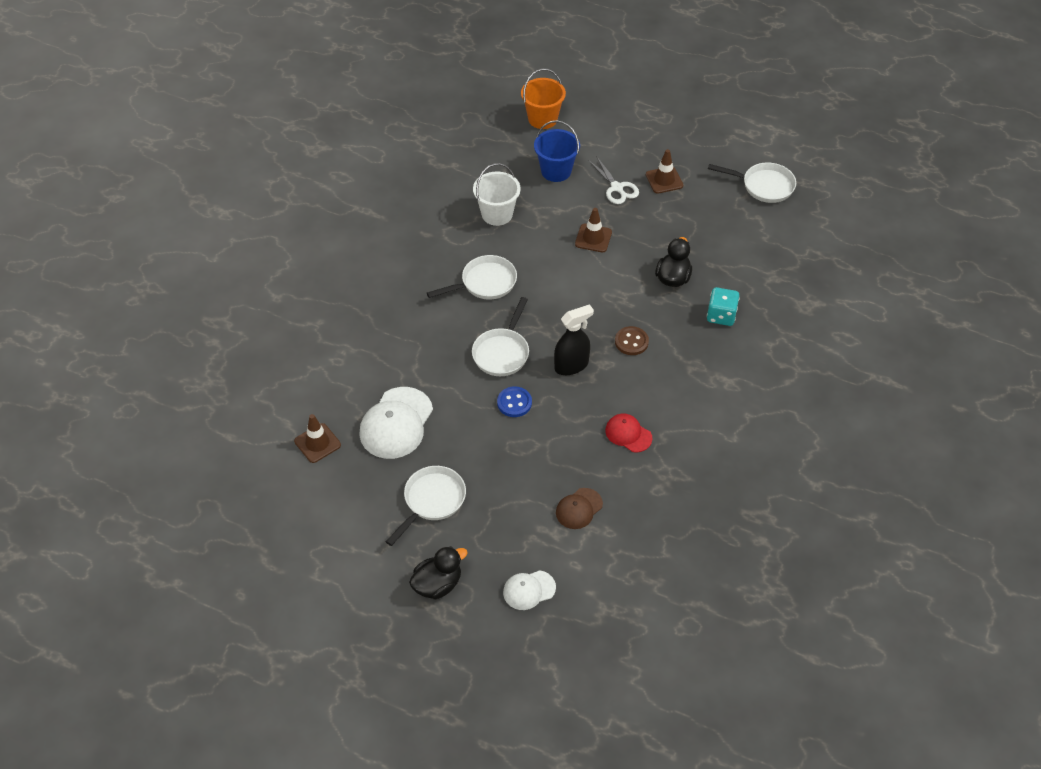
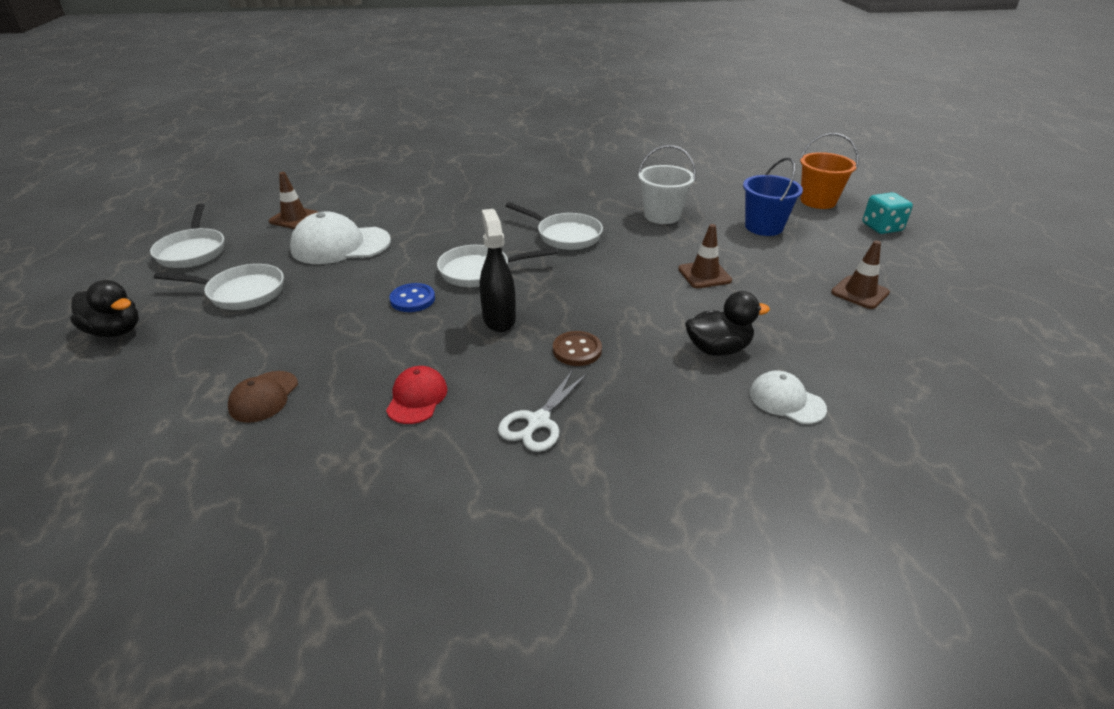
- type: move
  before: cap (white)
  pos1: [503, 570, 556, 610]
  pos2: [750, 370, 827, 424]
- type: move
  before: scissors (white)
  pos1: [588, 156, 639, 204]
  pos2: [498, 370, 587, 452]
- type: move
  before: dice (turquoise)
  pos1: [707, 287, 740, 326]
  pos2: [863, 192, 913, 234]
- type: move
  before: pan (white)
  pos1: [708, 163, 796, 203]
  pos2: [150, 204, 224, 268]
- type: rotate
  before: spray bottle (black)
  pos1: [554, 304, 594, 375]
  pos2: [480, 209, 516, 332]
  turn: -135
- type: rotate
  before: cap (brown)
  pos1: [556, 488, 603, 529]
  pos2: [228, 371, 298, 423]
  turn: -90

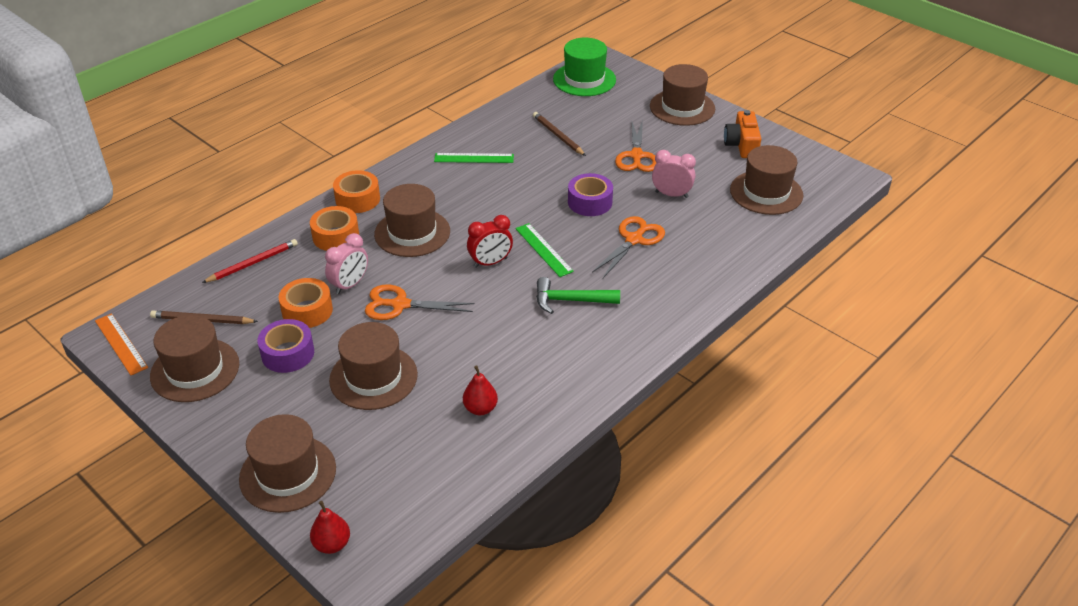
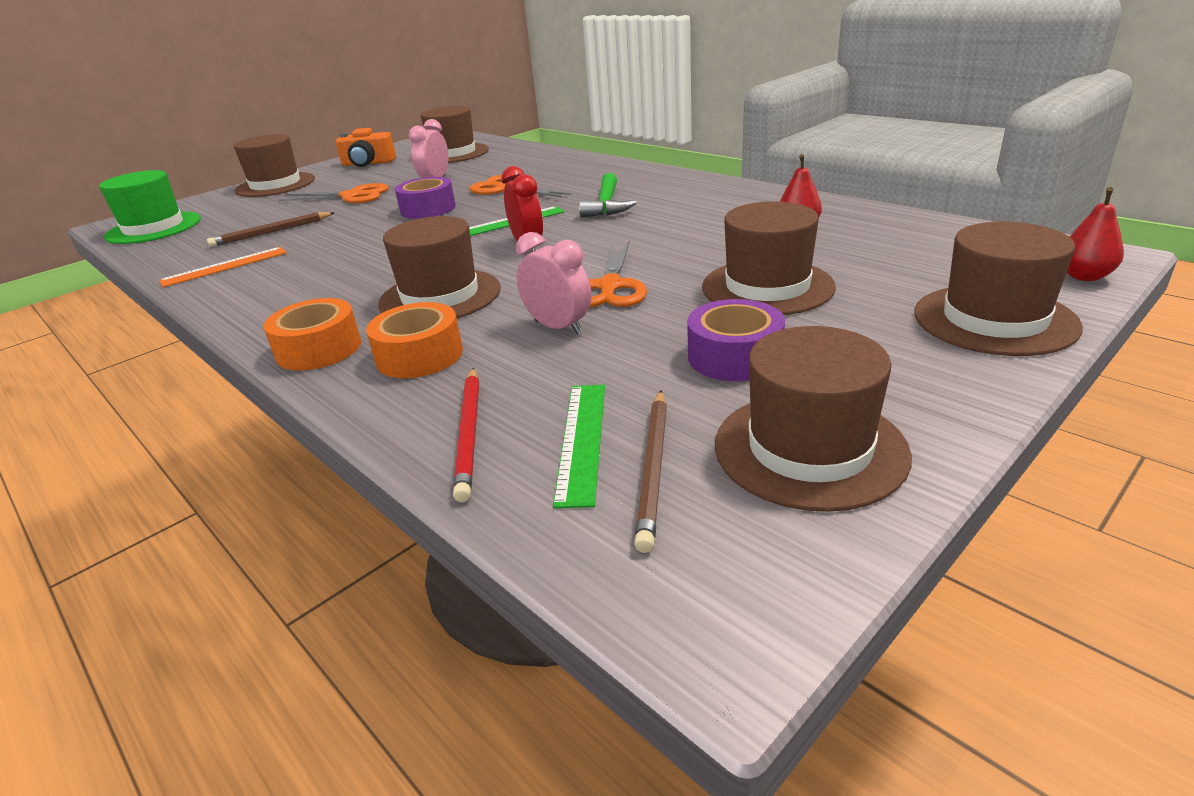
- type: delete
  before: tape (orange)
  pos1: [279, 278, 333, 328]
- type: move
  before: ruler (orange)
  pos1: [95, 313, 148, 375]
  pos2: [159, 247, 287, 287]
- type: move
  before: ruler (green)
  pos1: [434, 153, 514, 163]
  pos2: [553, 385, 605, 508]
- type: rotate
  before: pencil (red)
  pos1: [202, 239, 298, 283]
  pos2: [453, 368, 479, 502]
  turn: -150

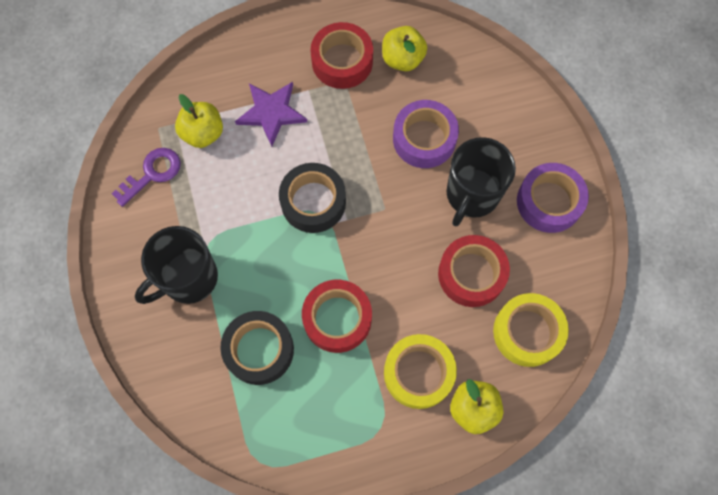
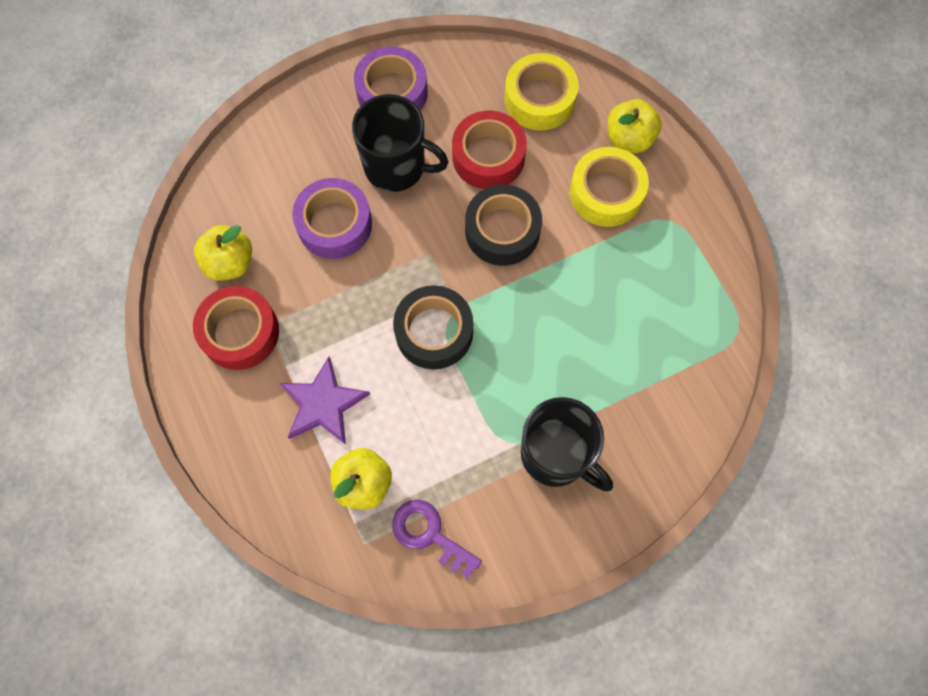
- type: delete
  before: tape (red)
  pos1: [302, 280, 372, 353]
- type: move
  before: tape (black)
  pos1: [221, 311, 294, 385]
  pos2: [465, 185, 542, 266]

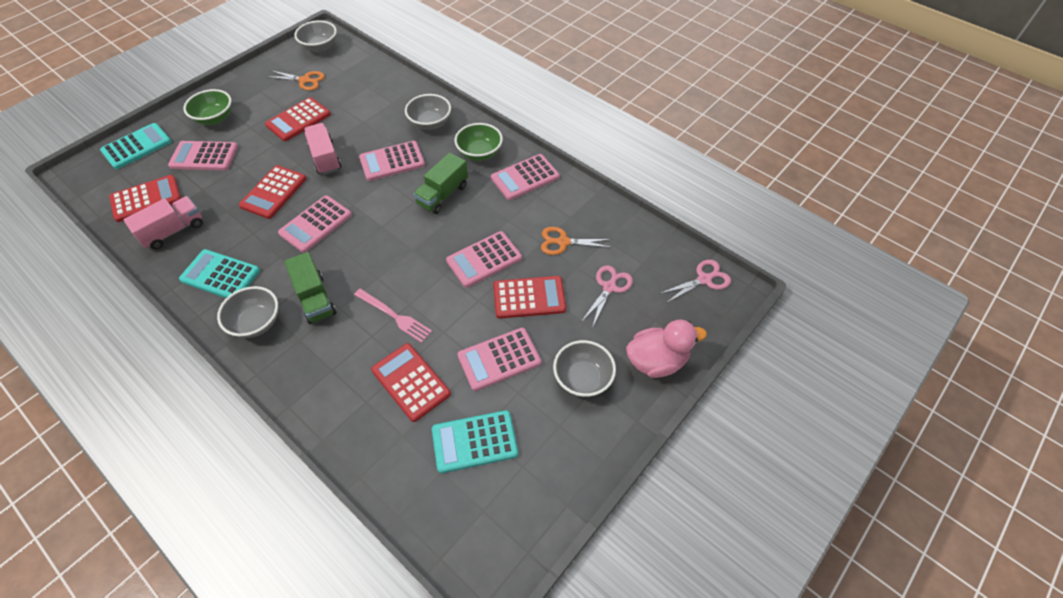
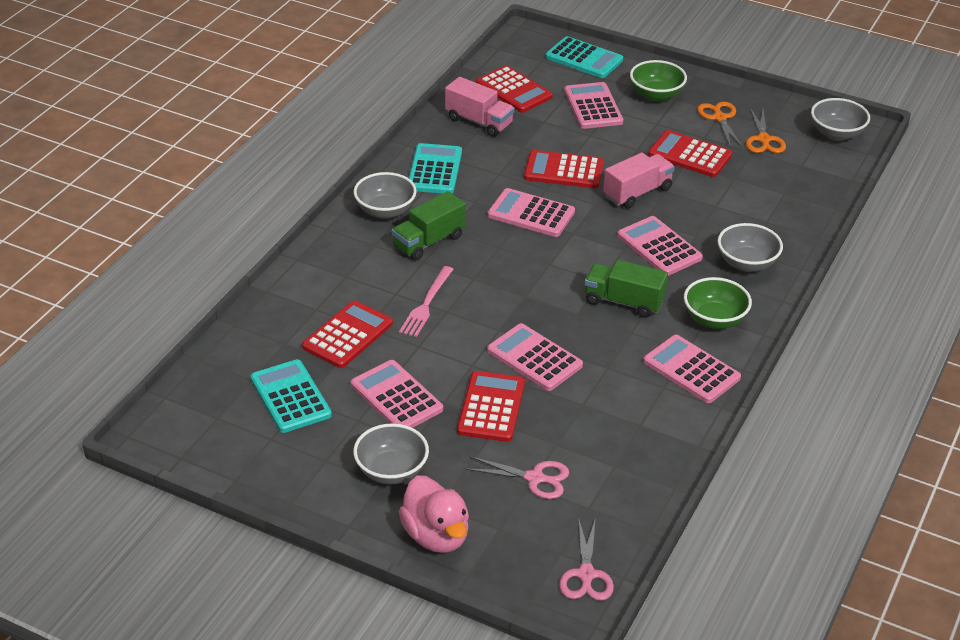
- type: move
  before: scissors (orange)
  pos1: [541, 227, 613, 255]
  pos2: [697, 102, 743, 148]
- type: rotate
  before: calculator (red)
  pos1: [493, 276, 566, 319]
  pos2: [457, 371, 525, 442]
  turn: -150
- type: rotate
  before: scissors (pink)
  pos1: [659, 260, 731, 303]
  pos2: [559, 517, 614, 601]
  turn: 45

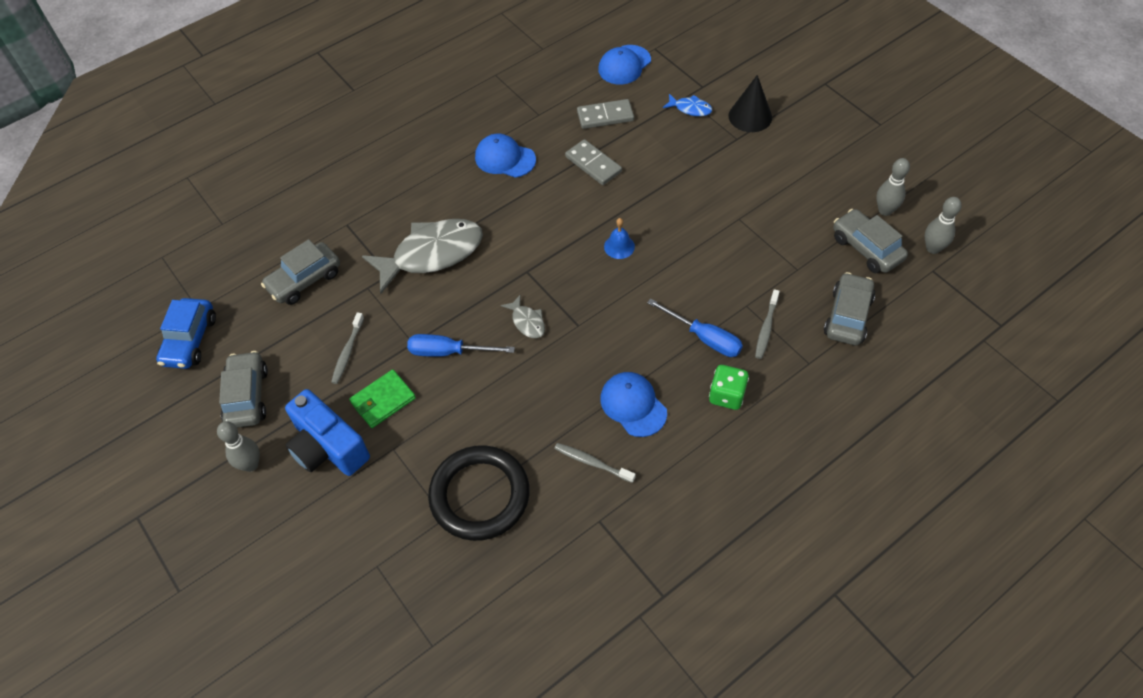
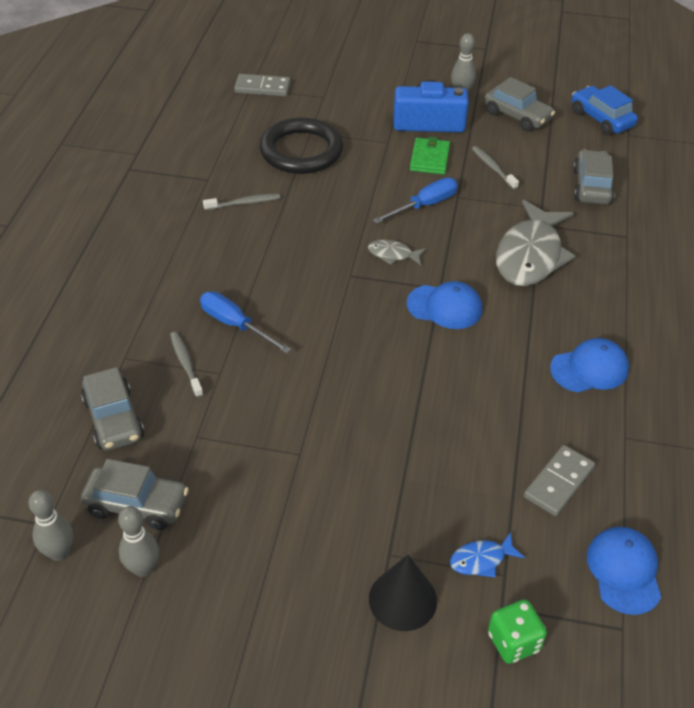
- type: delete
  before: bell (blue)
  pos1: [604, 218, 635, 259]
- type: move
  before: domino (grey)
  pos1: [565, 139, 622, 185]
  pos2: [234, 74, 291, 96]
- type: move
  before: cap (blue)
  pos1: [600, 372, 667, 437]
  pos2: [407, 281, 482, 329]
- type: move
  before: dice (green)
  pos1: [709, 365, 749, 410]
  pos2: [488, 600, 547, 664]
- type: rotate
  before: screwdriver (blue)
  pos1: [647, 299, 743, 357]
  pos2: [200, 291, 291, 354]
  turn: 45

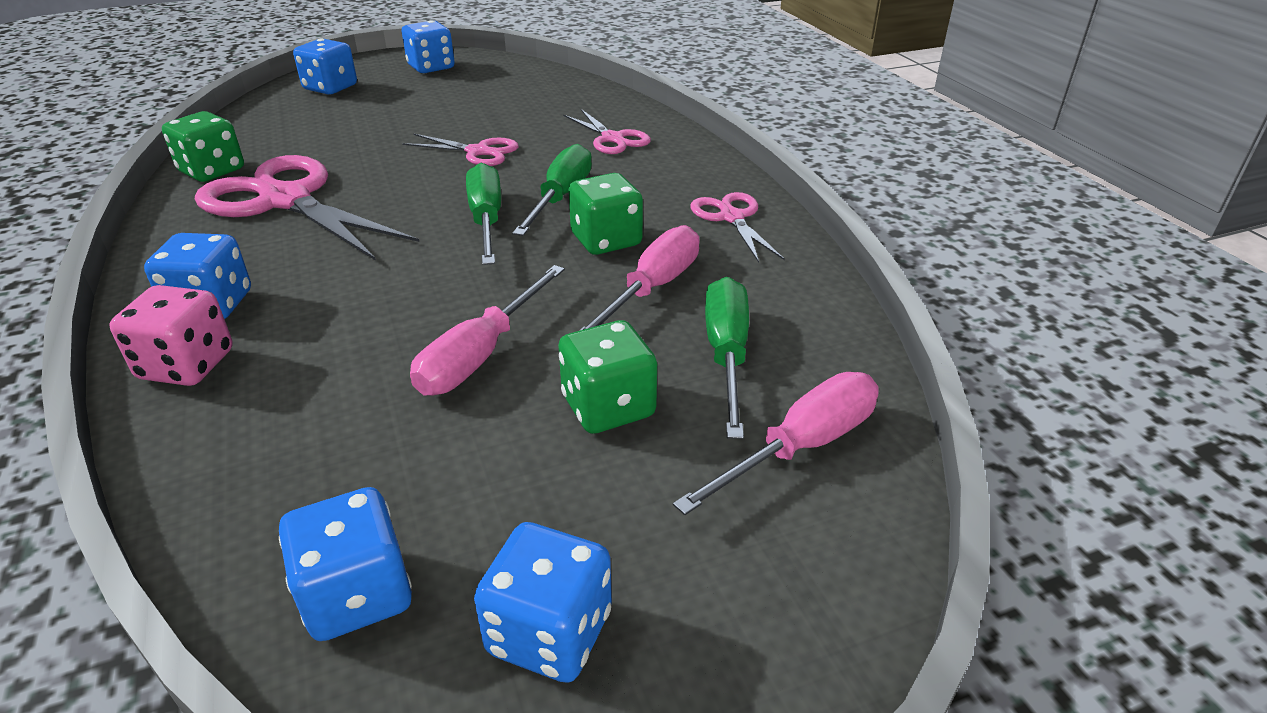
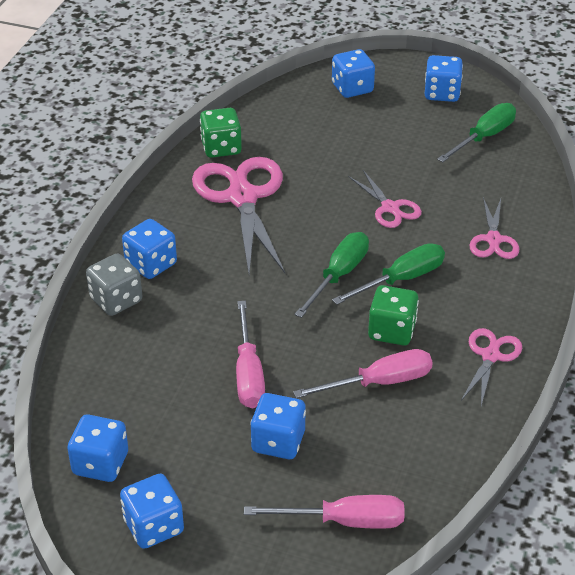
- type: move
  before: screwdriver (green)
  pos1: [705, 277, 749, 439]
  pos2: [437, 103, 516, 162]
- type: recolor
  before: dice (pink)
  after: dice (grey)
  pos1: [110, 285, 233, 386]
  pos2: [86, 253, 142, 316]
- type: recolor
  before: dice (green)
  after: dice (blue)
  pos1: [558, 320, 657, 434]
  pos2: [250, 393, 306, 459]
- type: rotate
  before: screwdriver (pink)
  pos1: [410, 265, 565, 395]
  pos2: [236, 301, 265, 408]
  turn: -75

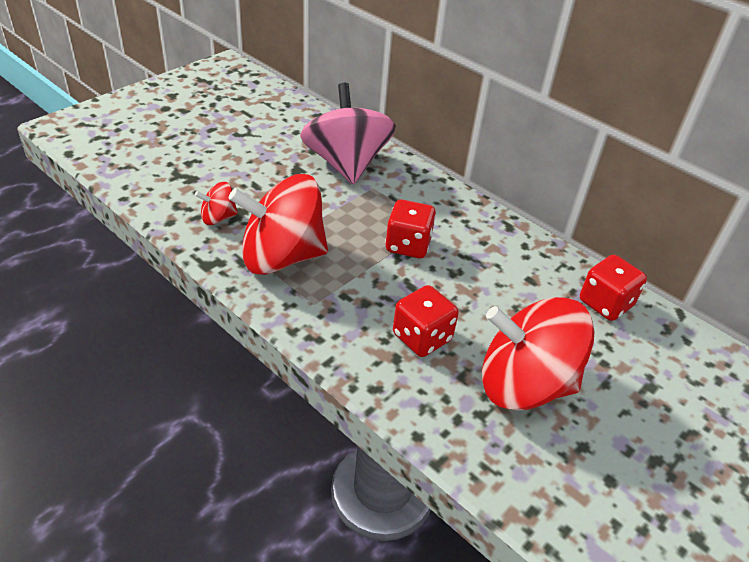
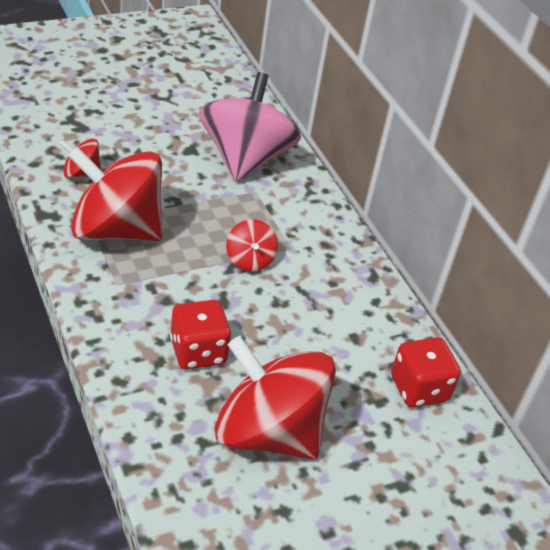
- type: replace
  before: dice (red)
  after: spinning top (red)
  pos1: [385, 199, 436, 258]
  pos2: [226, 219, 278, 272]

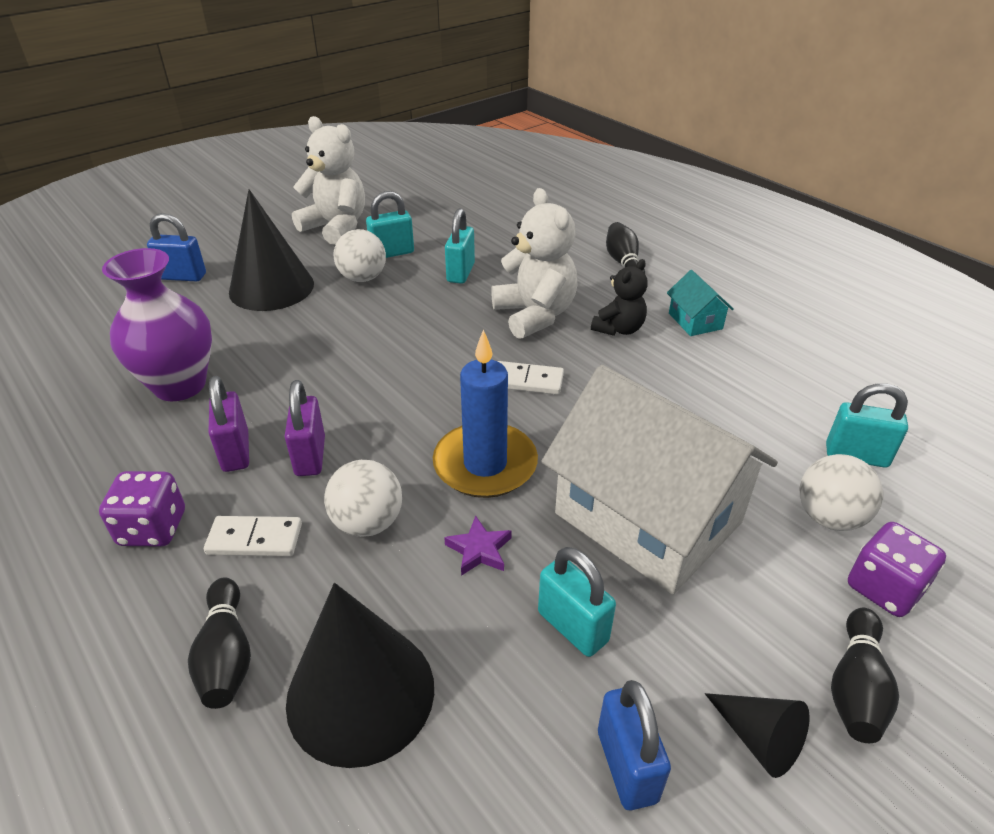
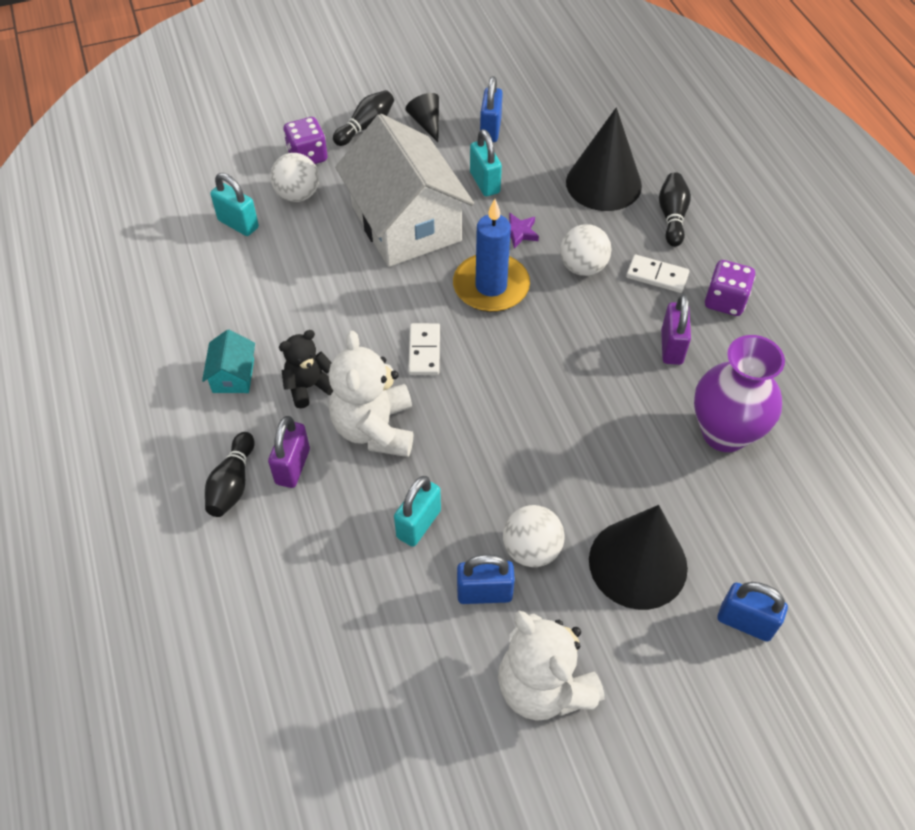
- type: move
  before: padlock (purple)
  pos1: [285, 380, 325, 476]
  pos2: [268, 416, 310, 488]
- type: recolor
  before: padlock (turquoise)
  after: padlock (blue)
  pos1: [366, 191, 414, 258]
  pos2: [457, 554, 515, 604]
- type: rotate
  before: domino (white)
  pos1: [498, 361, 564, 395]
  pos2: [408, 323, 440, 375]
  turn: 60

